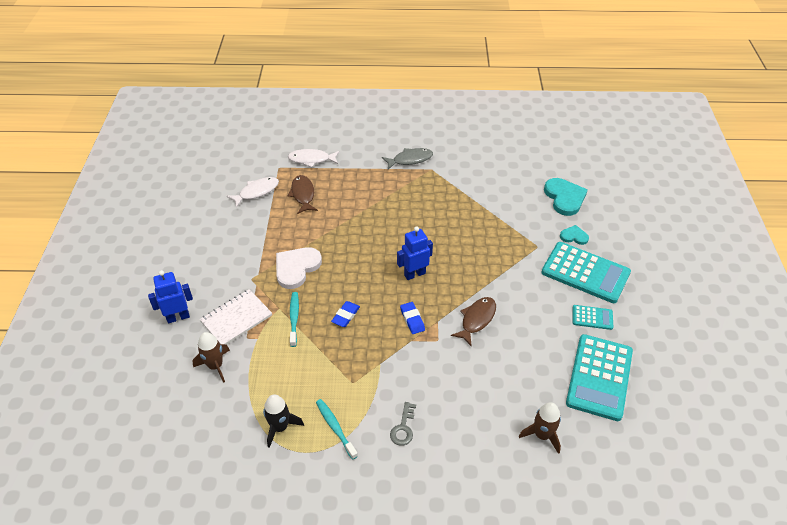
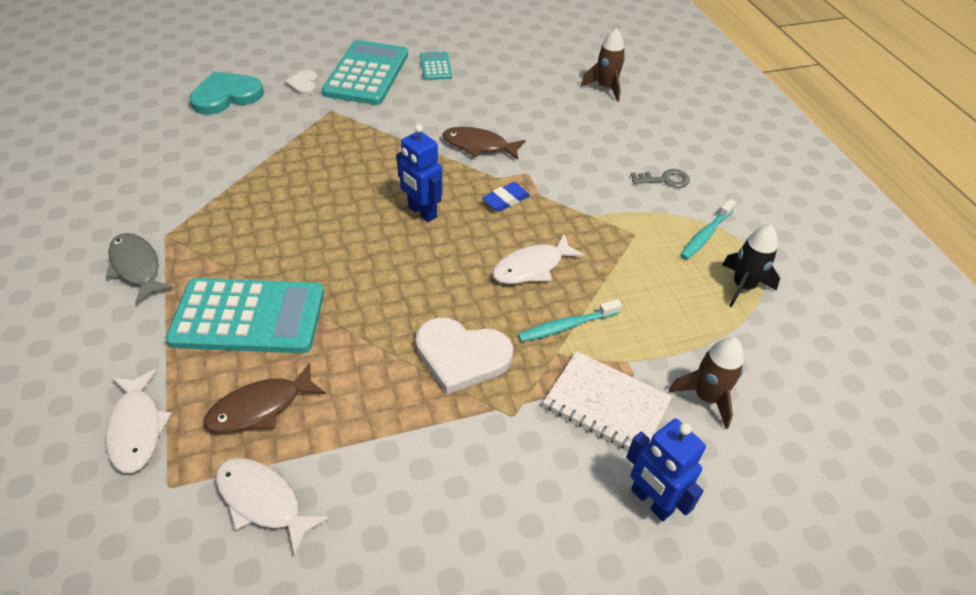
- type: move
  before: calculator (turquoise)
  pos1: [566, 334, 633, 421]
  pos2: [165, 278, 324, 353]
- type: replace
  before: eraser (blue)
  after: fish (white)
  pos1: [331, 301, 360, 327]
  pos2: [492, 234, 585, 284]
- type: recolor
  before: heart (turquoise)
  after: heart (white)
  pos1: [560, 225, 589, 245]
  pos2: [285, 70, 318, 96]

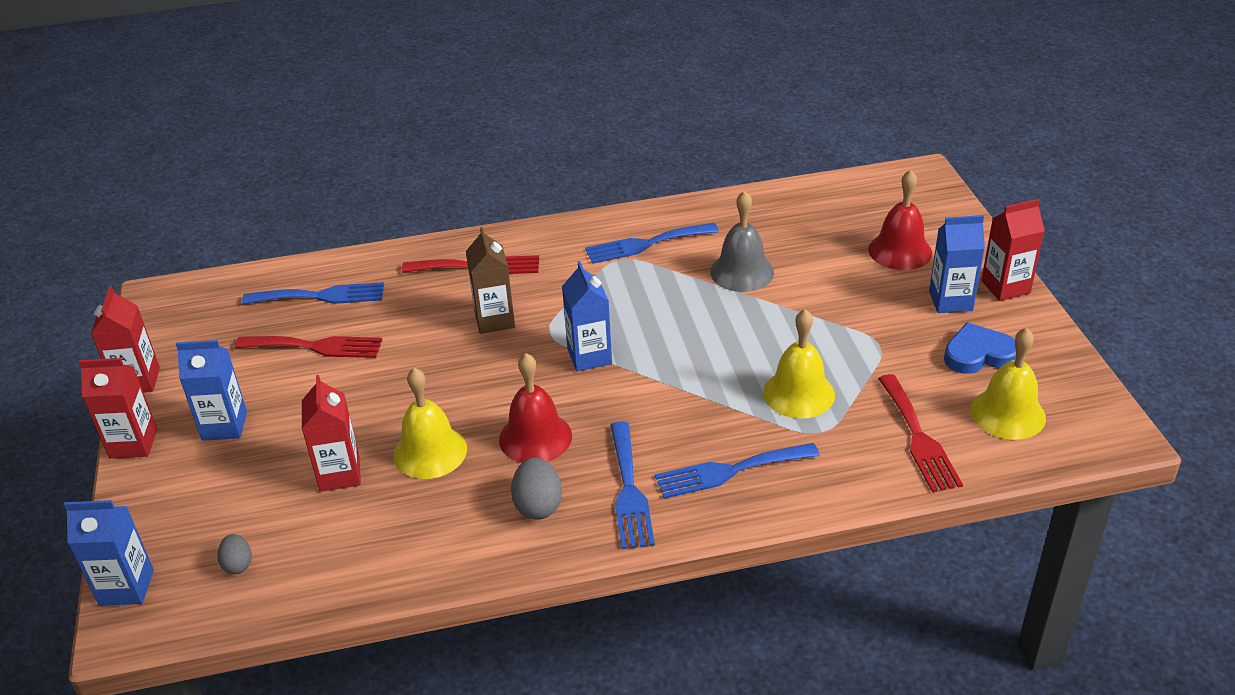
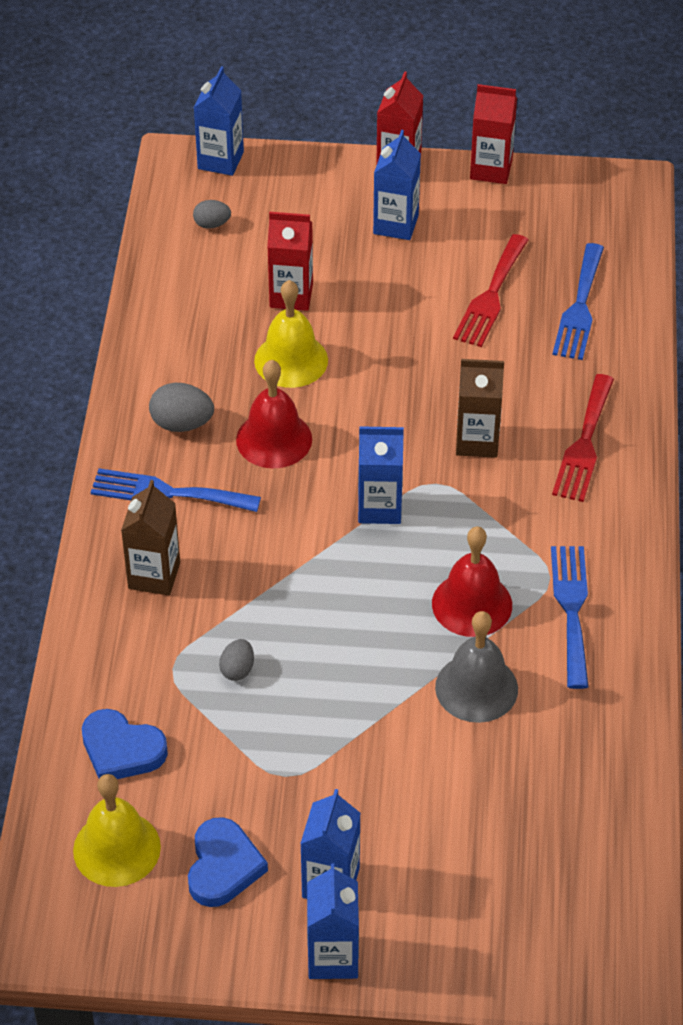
- type: move
  before: bell (red)
  pos1: [868, 170, 932, 270]
  pos2: [432, 526, 512, 637]
- type: replace
  before: fork (blue)
  after: carton (brown)
  pos1: [655, 443, 820, 499]
  pos2: [121, 480, 180, 595]
- type: replace
  before: bell (yellow)
  after: egg (grey)
  pos1: [763, 309, 835, 419]
  pos2: [219, 639, 254, 681]
- type: replace
  before: fork (red)
  after: heart (blue)
  pos1: [878, 374, 963, 492]
  pos2: [82, 709, 168, 779]
- type: recolor
  before: carton (red)
  after: carton (blue)
  pos1: [981, 199, 1045, 301]
  pos2: [307, 864, 359, 979]

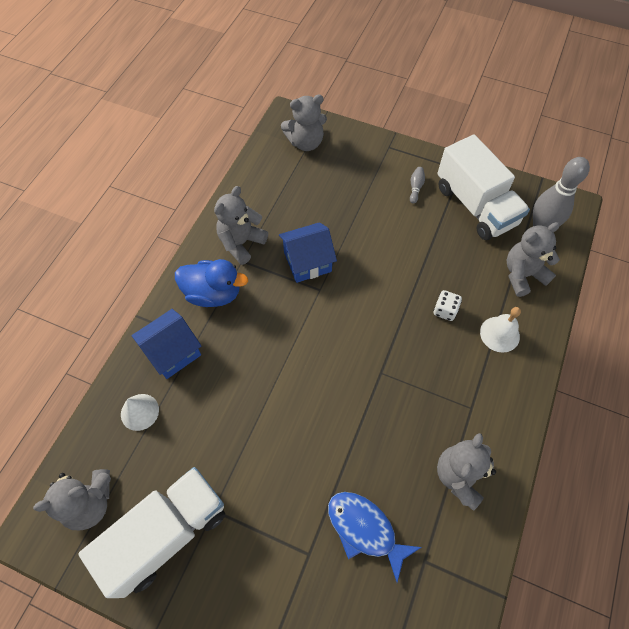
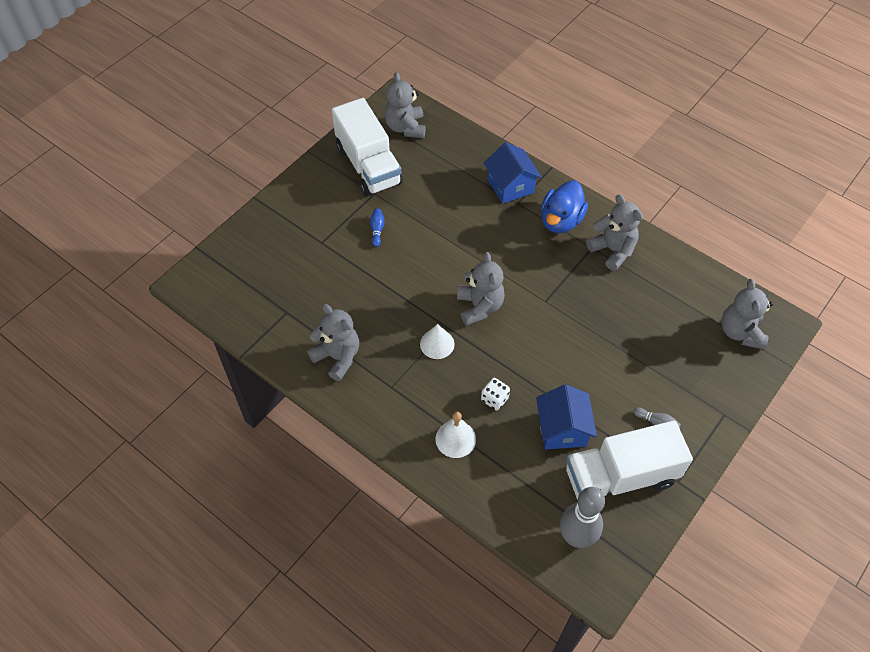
- type: delete
  before: fish (blue)
  pos1: [328, 492, 422, 582]
- type: insert
  after: bowling pin (blue)
  pos2: [370, 209, 385, 247]
- type: move
  before: cone (white)
  pos1: [121, 394, 159, 431]
  pos2: [420, 324, 455, 359]
- type: move
  before: house (blue)
  pos1: [279, 222, 337, 283]
  pos2: [536, 384, 597, 449]
- type: move
  before: teddy bear (grey)
  pos1: [506, 222, 560, 297]
  pos2: [457, 252, 505, 326]

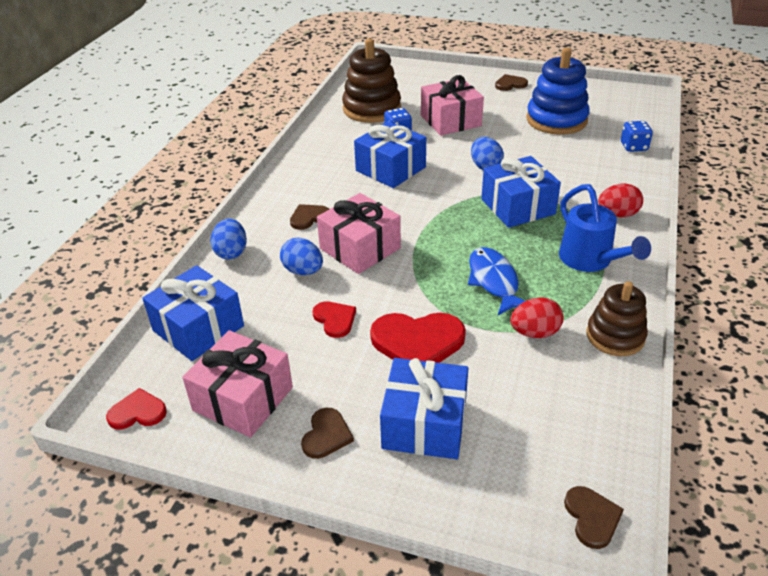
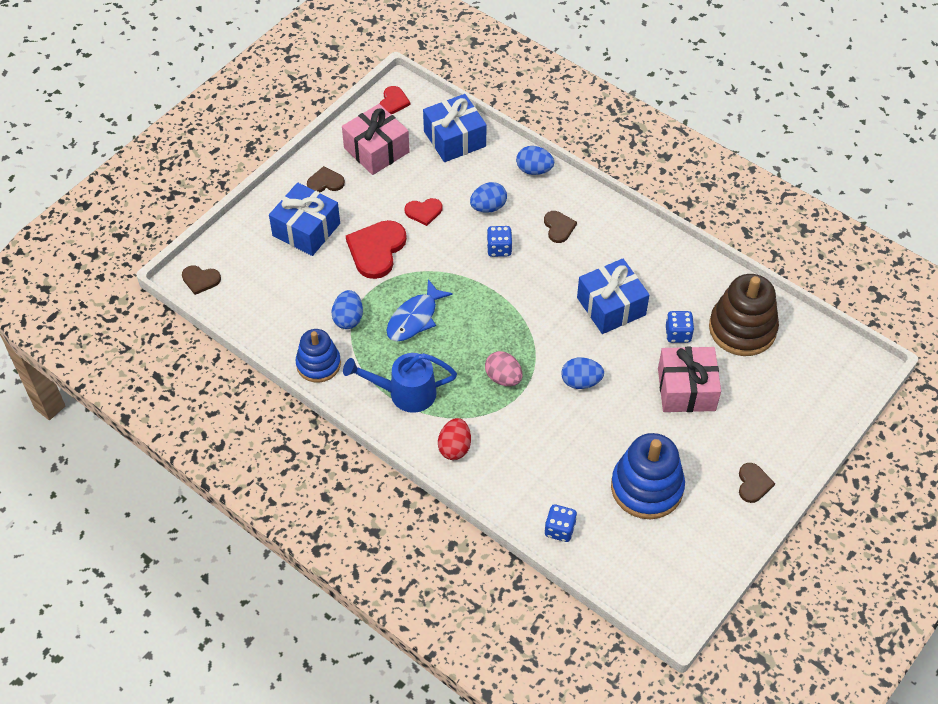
- type: replace
  before: gift (pink)
  after: dice (blue)
  pos1: [317, 193, 401, 274]
  pos2: [487, 226, 512, 257]
- type: replace
  before: gift (blue)
  after: egg (pink)
  pos1: [481, 156, 561, 228]
  pos2: [485, 351, 523, 386]
- type: recolor
  before: egg (red)
  after: egg (blue)
  pos1: [510, 297, 564, 338]
  pos2: [331, 290, 363, 329]
- type: recolor
  before: stacking toy (brown)
  after: stacking toy (blue)
  pos1: [587, 281, 648, 356]
  pos2: [296, 329, 341, 383]
- type: rotate
  before: heart (brown)
  pos1: [301, 408, 354, 459]
  pos2: [307, 166, 345, 192]
  turn: 135
- type: rotate
  before: fish (blue)
  pos1: [468, 247, 525, 315]
  pos2: [386, 279, 453, 341]
  turn: 120

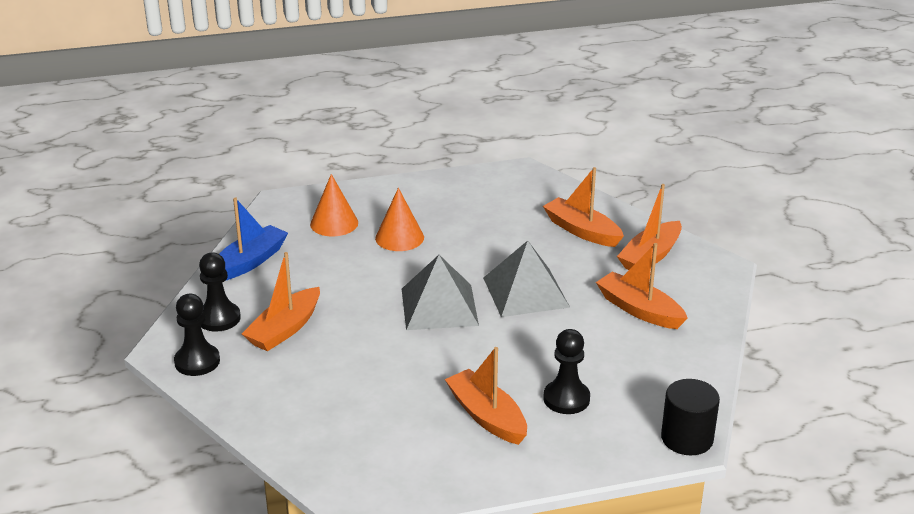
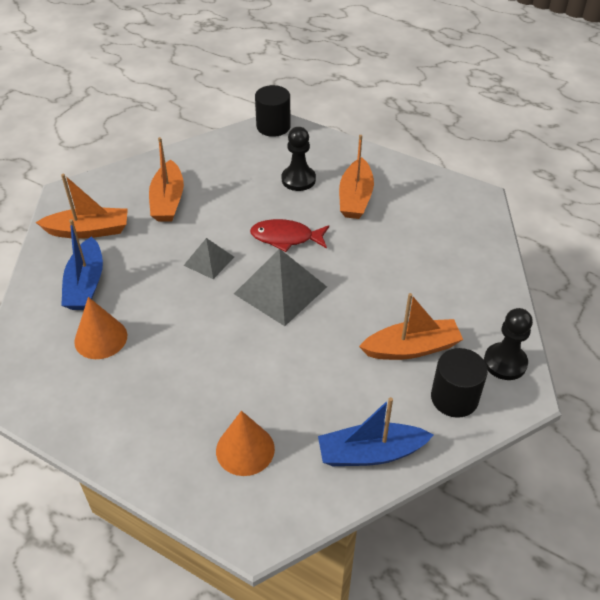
- type: insert
  after: fish (red)
  pos2: [250, 219, 329, 252]
- type: move
  before: cone (orange)
  pos1: [375, 188, 424, 251]
  pos2: [74, 297, 127, 359]
- type: replace
  before: pawn (black)
  after: cylinder (black)
  pos1: [199, 252, 241, 332]
  pos2: [431, 348, 488, 418]
- type: recolor
  before: boat (orange)
  after: boat (blue)
  pos1: [543, 167, 624, 247]
  pos2: [61, 219, 103, 310]
- type: resize
  before: pyramid (grey)
  pos1: [483, 241, 570, 317]
  pos2: [183, 238, 234, 279]
  scale: 0.57

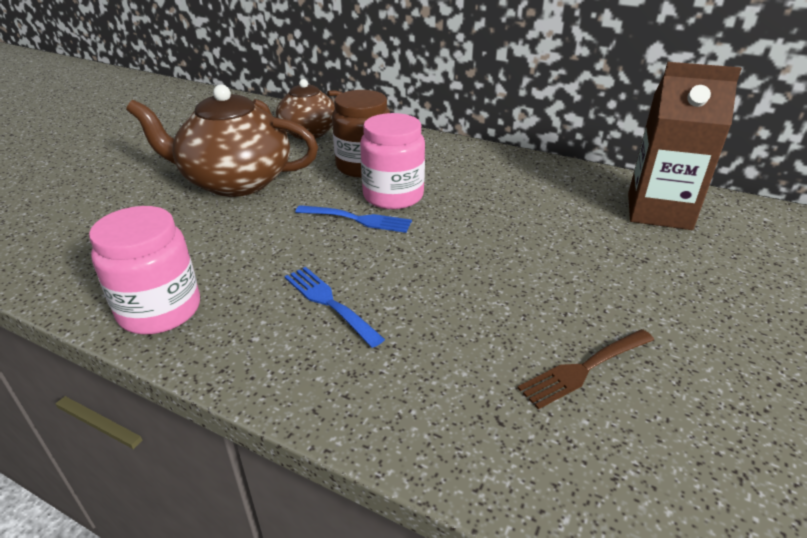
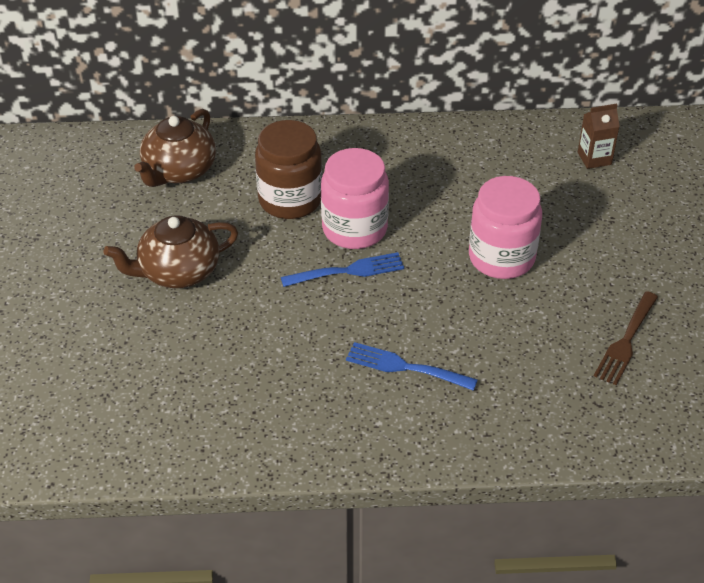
- type: move
  before: jar (pink)
  pos1: [89, 206, 200, 334]
  pos2: [469, 176, 542, 279]
- type: resize
  before: teapot (brown)
  pos1: [126, 84, 318, 197]
  pos2: [104, 215, 238, 288]
  scale: 0.64
- type: resize
  before: carton (brown)
  pos1: [628, 62, 742, 230]
  pos2: [578, 104, 620, 169]
  scale: 0.47

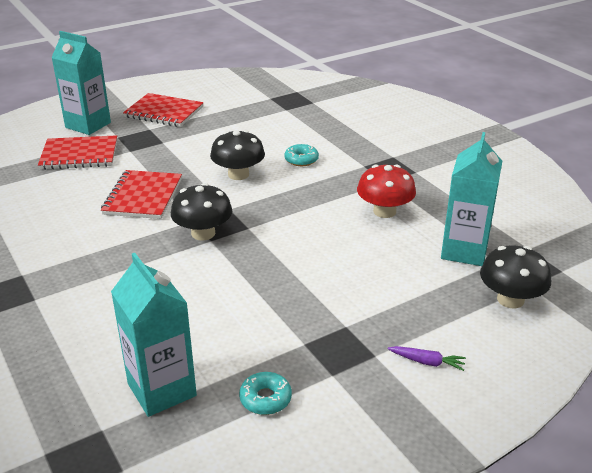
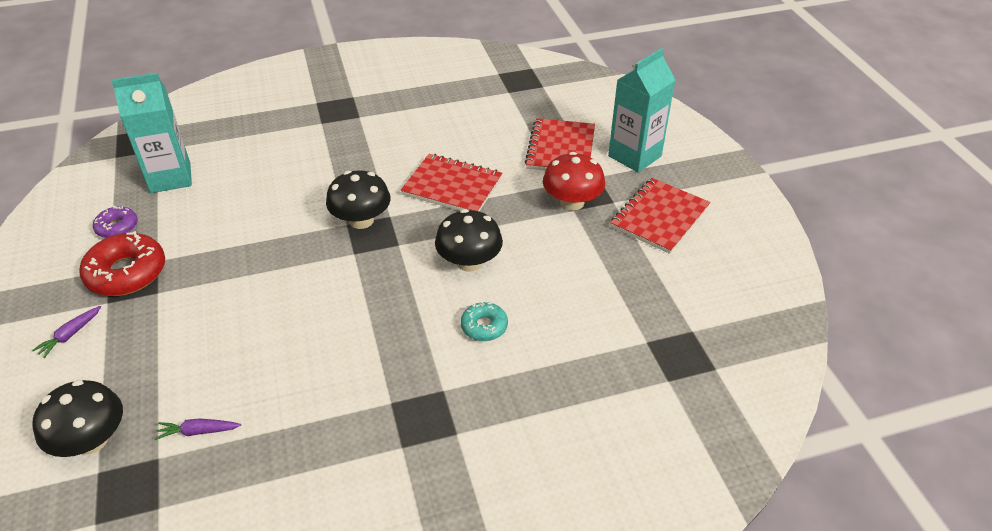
- type: insert
  after: donut (red)
  pos2: [79, 231, 165, 296]
- type: move
  before: mushroom (red)
  pos1: [357, 164, 416, 218]
  pos2: [543, 152, 605, 211]
- type: replace
  before: carton (turquoise)
  after: carrot (purple)
  pos1: [441, 132, 502, 266]
  pos2: [155, 418, 241, 440]
- type: recolor
  before: donut (turquoise)
  after: donut (purple)
  pos1: [239, 372, 292, 415]
  pos2: [93, 206, 138, 238]

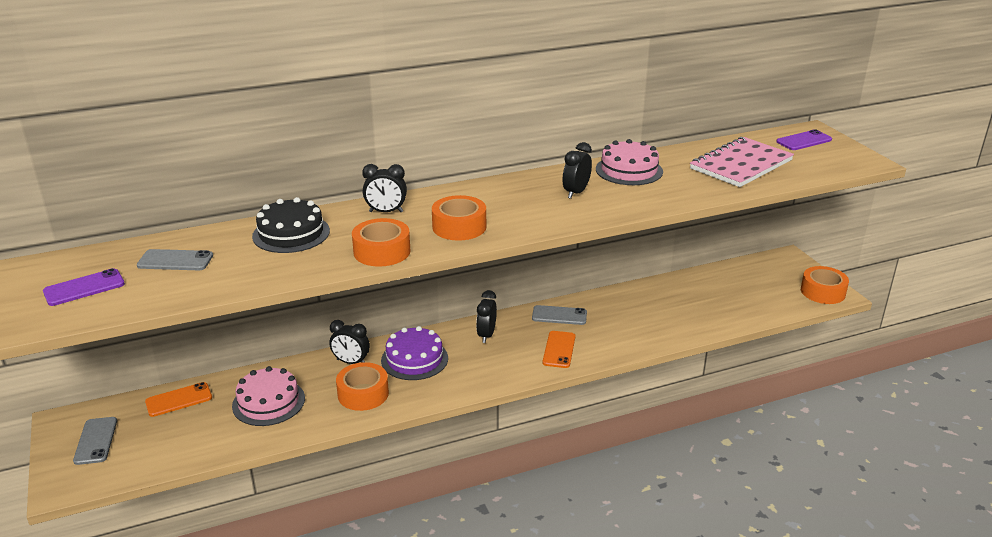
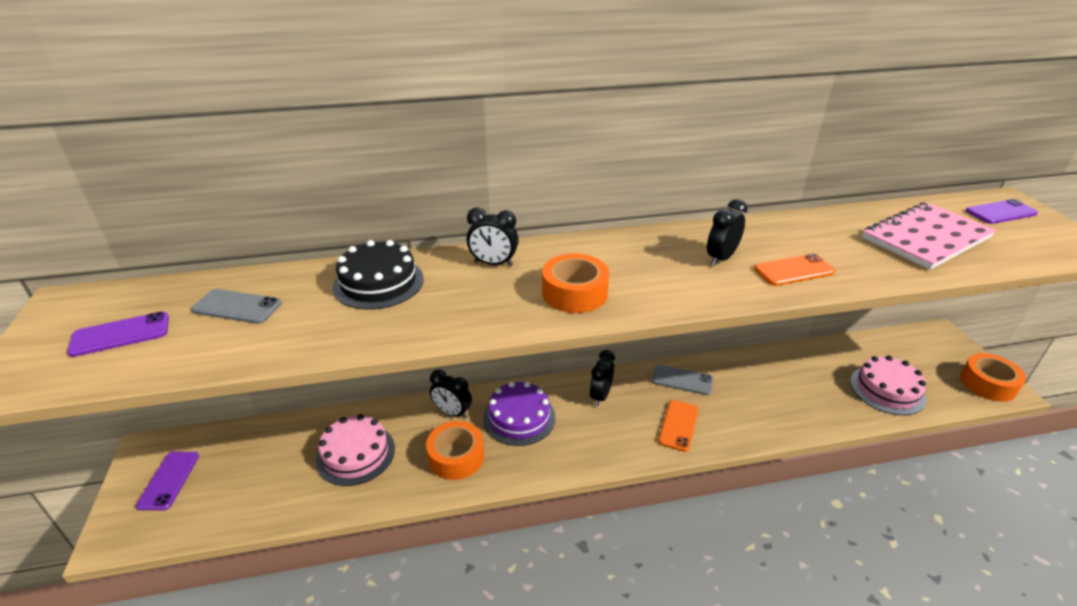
- type: delete
  before: tape (orange)
  pos1: [352, 218, 411, 267]
- type: move
  before: phone (orange)
  pos1: [145, 382, 212, 417]
  pos2: [754, 254, 835, 286]
- type: move
  before: cake (pink)
  pos1: [596, 139, 663, 185]
  pos2: [850, 355, 926, 415]
- type: recolor
  before: phone (grey)
  after: phone (purple)
  pos1: [73, 417, 117, 465]
  pos2: [136, 452, 199, 510]

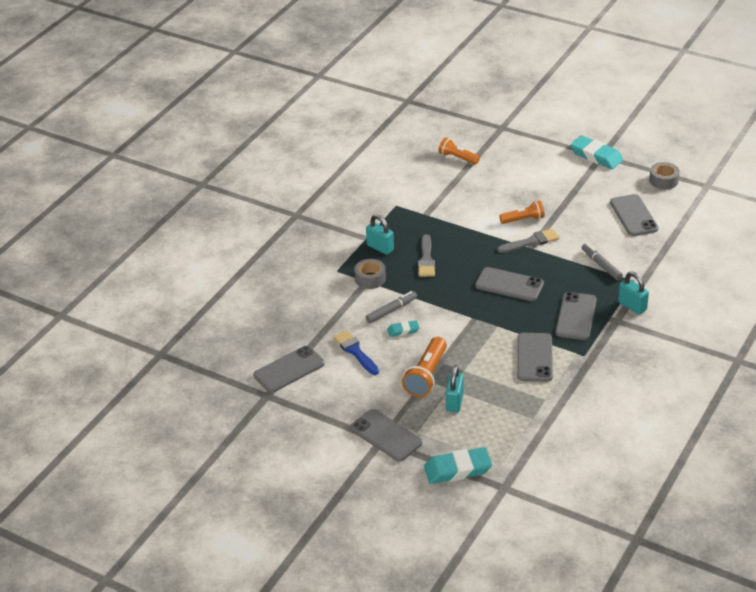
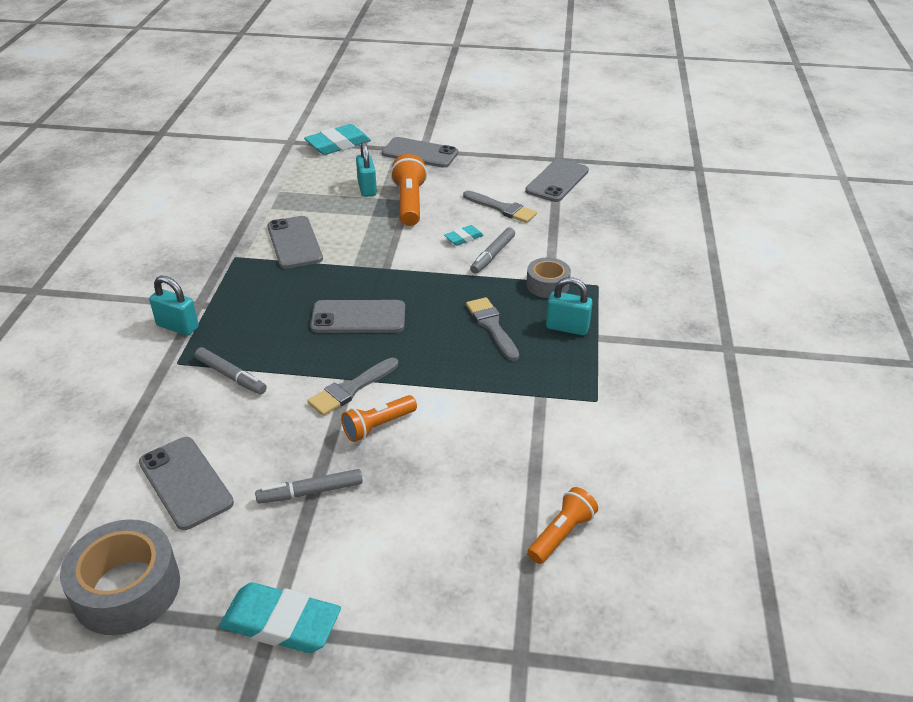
- type: delete
  before: phone (grey)
  pos1: [555, 292, 597, 340]
- type: insert
  after: marker (grey)
  pos2: [255, 469, 363, 504]
- type: recolor
  before: brush (blue)
  after: brush (grey)
  pos1: [333, 330, 379, 375]
  pos2: [463, 191, 537, 223]
- type: rotate
  before: flashlight (orange)
  pos1: [439, 138, 480, 164]
  pos2: [527, 487, 598, 564]
  turn: -60
- type: resize
  before: tape (grey)
  pos1: [649, 162, 680, 190]
  pos2: [60, 519, 180, 635]
  scale: 1.68

